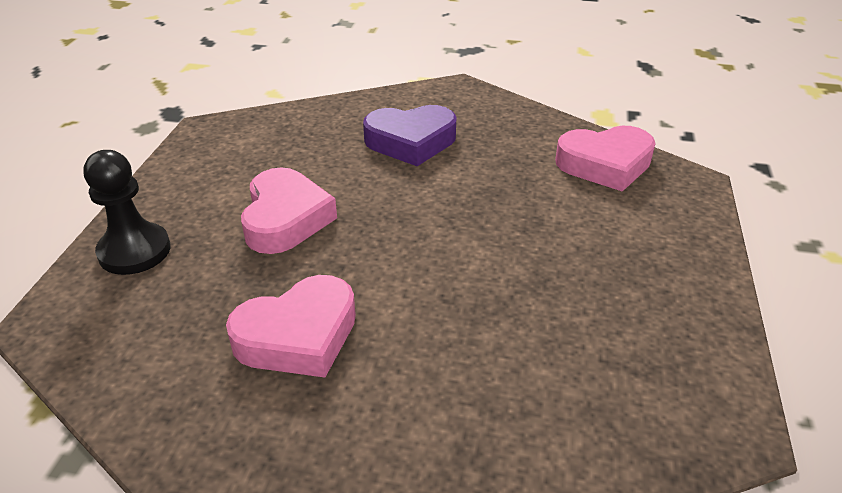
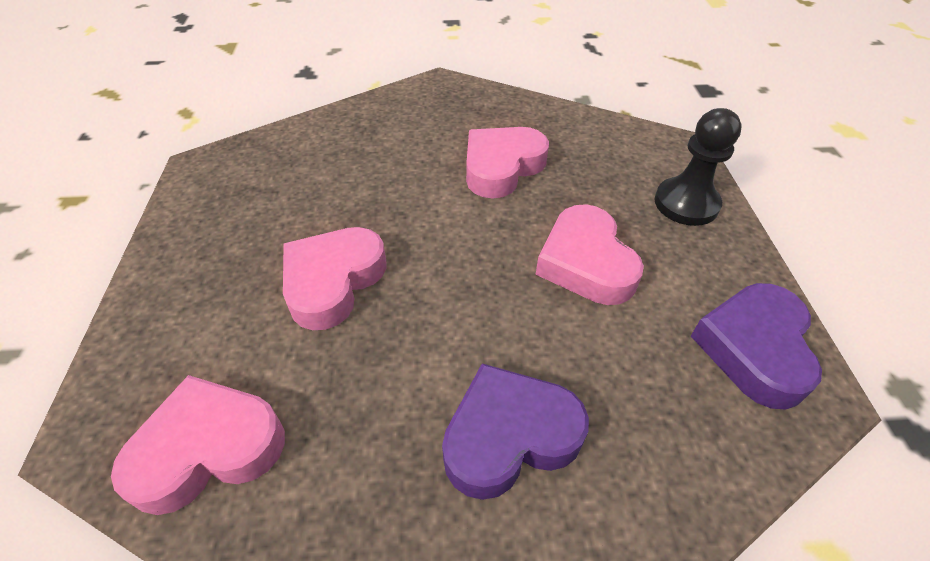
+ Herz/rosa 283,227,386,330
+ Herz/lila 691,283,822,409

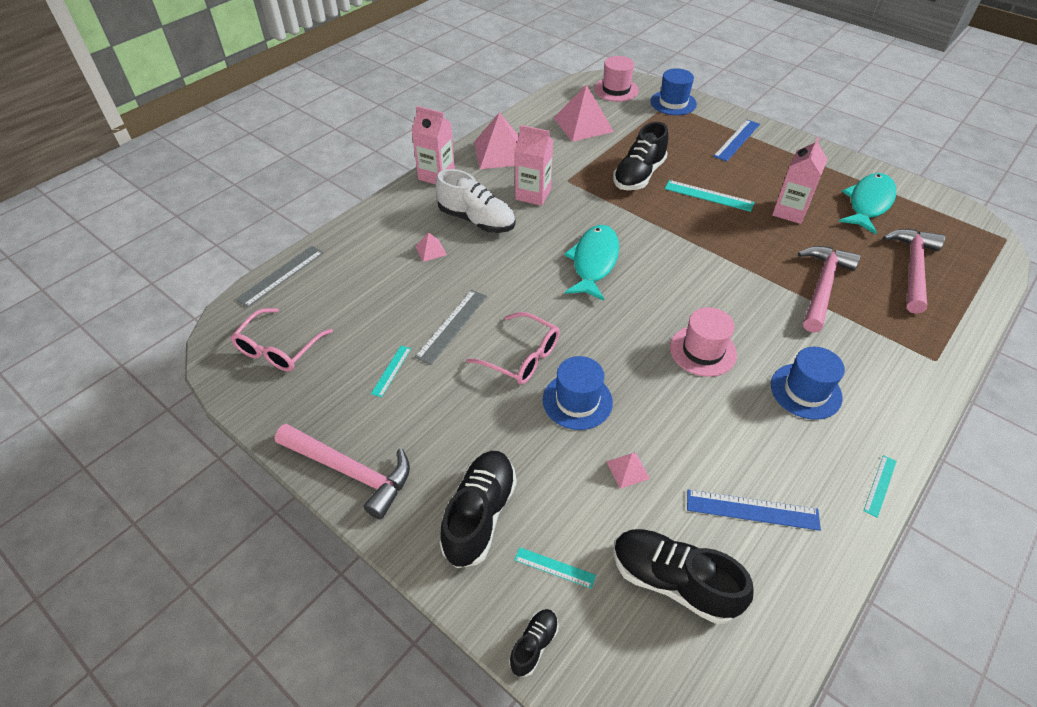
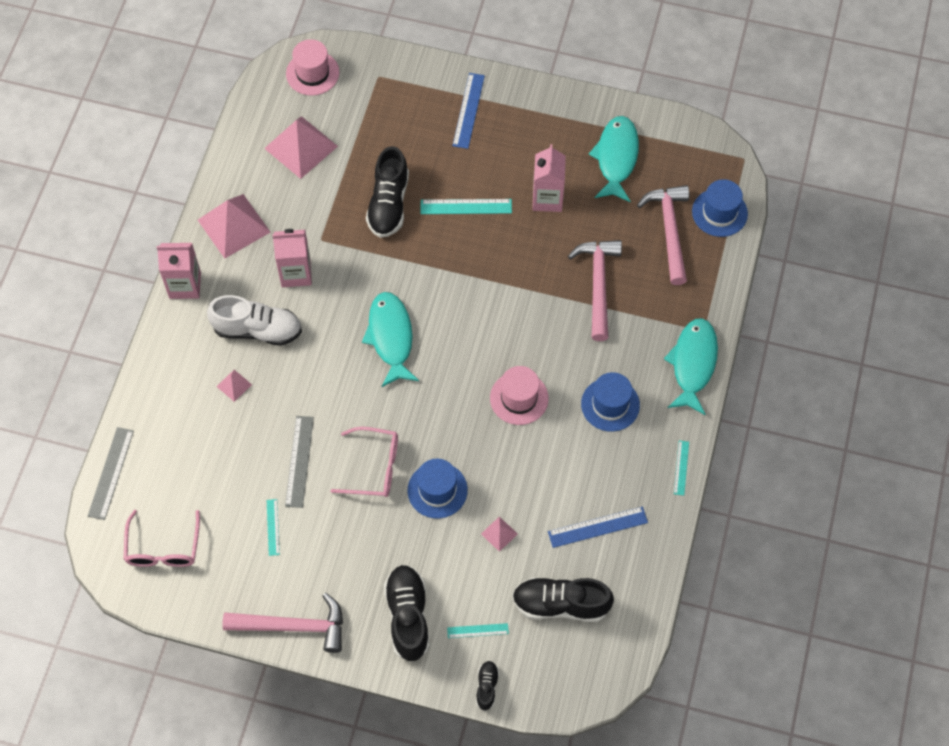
+ Fisch/türkis 664,318,718,415
~ Hut/blau 650,68,697,115 to 692,179,748,237

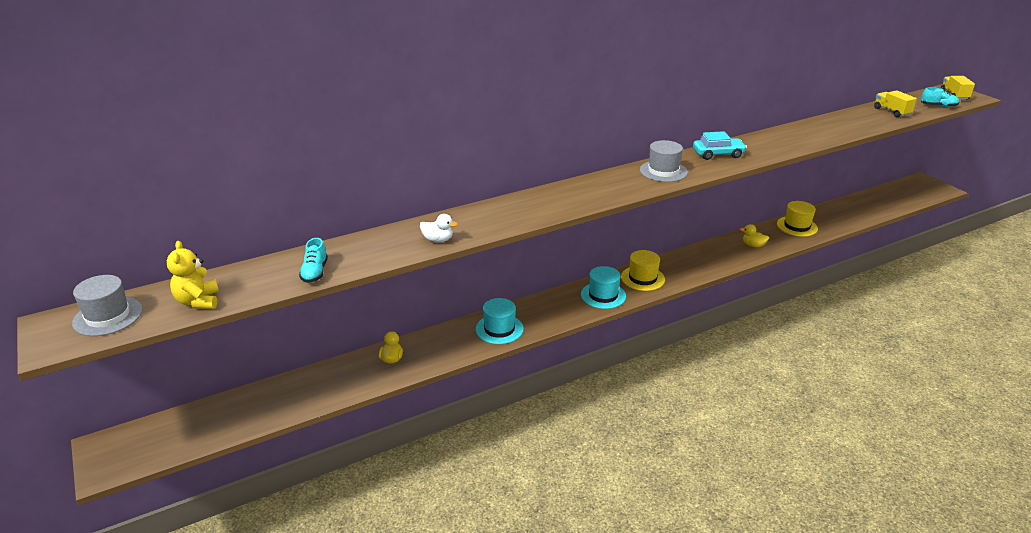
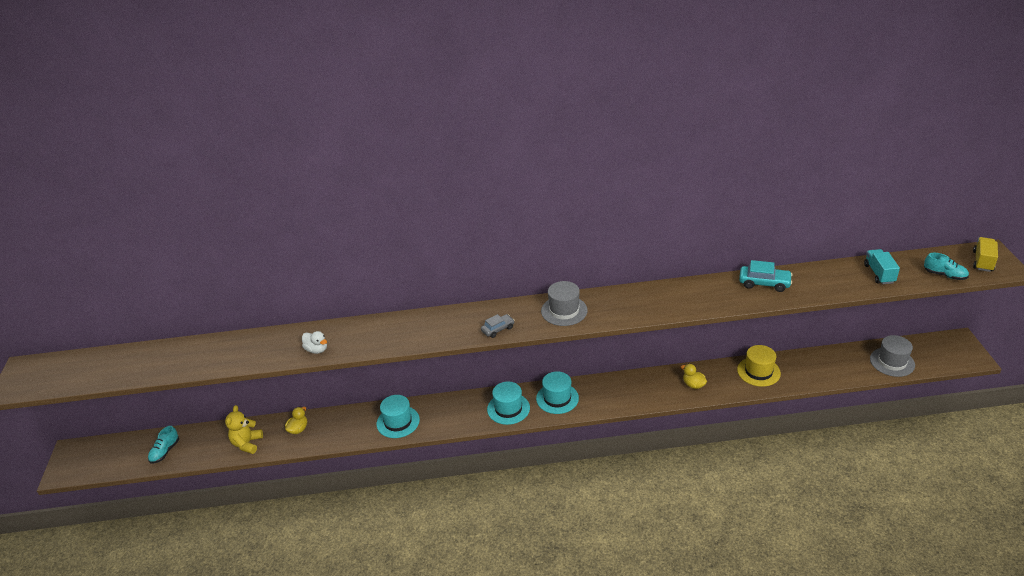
+ Auto/grau 481,314,515,338
~ Hut/grau 72,275,143,336 to 870,335,915,377
~ Teddybär/gelb 167,241,219,308 to 225,405,263,454
~ Schuh/türkis 299,238,328,283 to 148,426,179,463
~ Auto/türkis 693,131,747,160 to 739,260,793,292
~ Hut/gelb 621,250,665,291 to Hut/türkis 536,371,579,414
~ Lastwagen/gelb 874,90,917,117 to Lastwagen/türkis 864,249,900,284

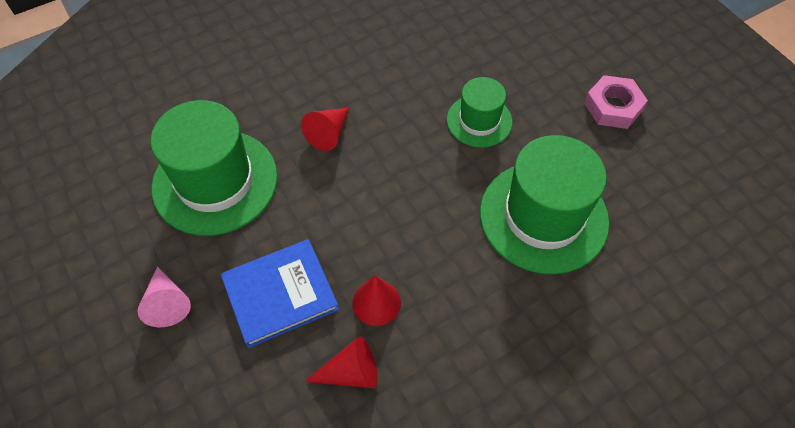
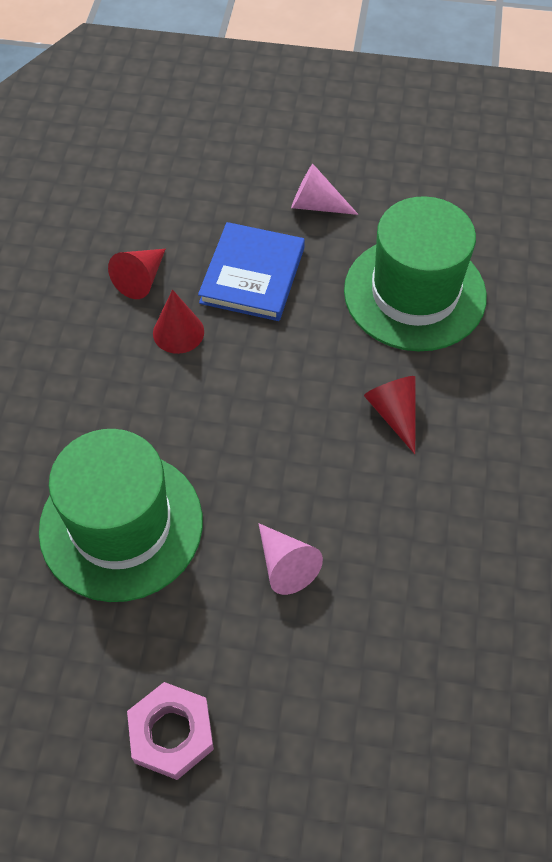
~ Hut/grün 447,77,513,148 to Kegel/rosa 258,523,323,595

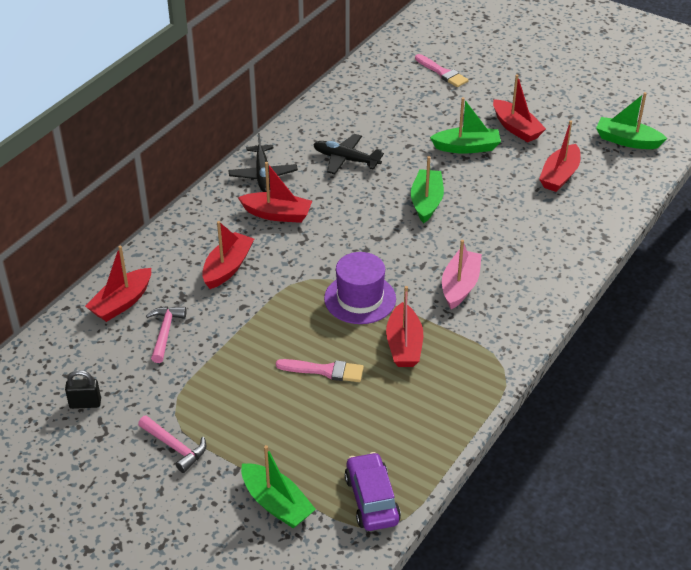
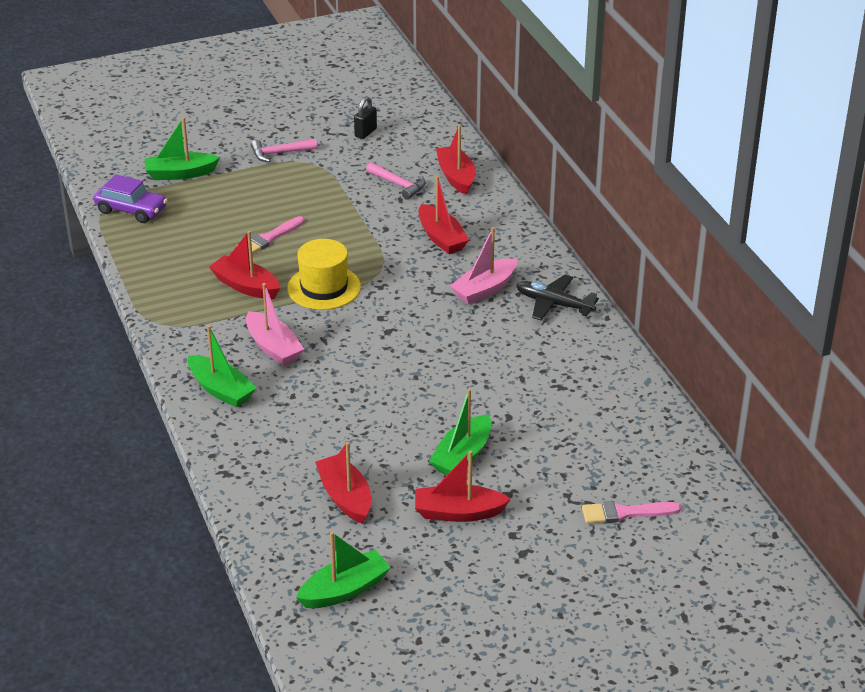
- Flugzeug/schwarz 313,134,384,174
~ Boot/grün 411,156,444,223 to 188,325,257,408
~ Boot/rot 238,162,312,223 to Boot/rosa 450,227,517,304
~ Hut/lila 324,252,396,324 to Hut/gelb 287,239,361,310

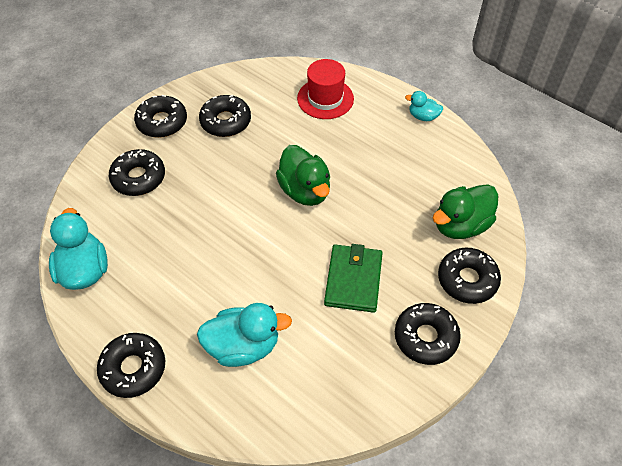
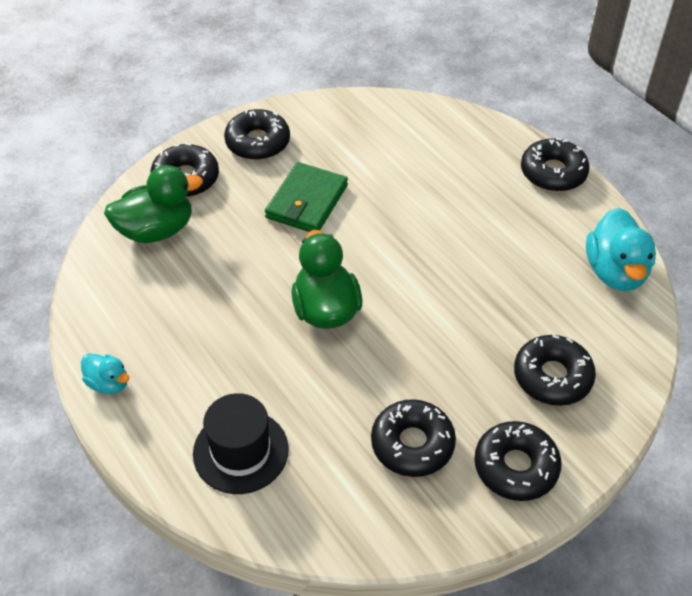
- Ente/türkis 197,303,292,367
~ Hut/rot 297,59,354,119 to Hut/schwarz 193,393,289,494

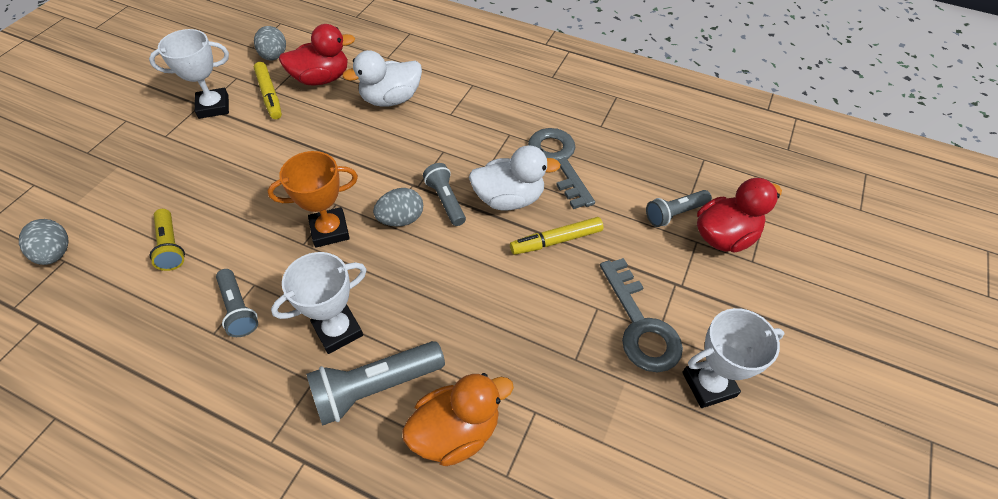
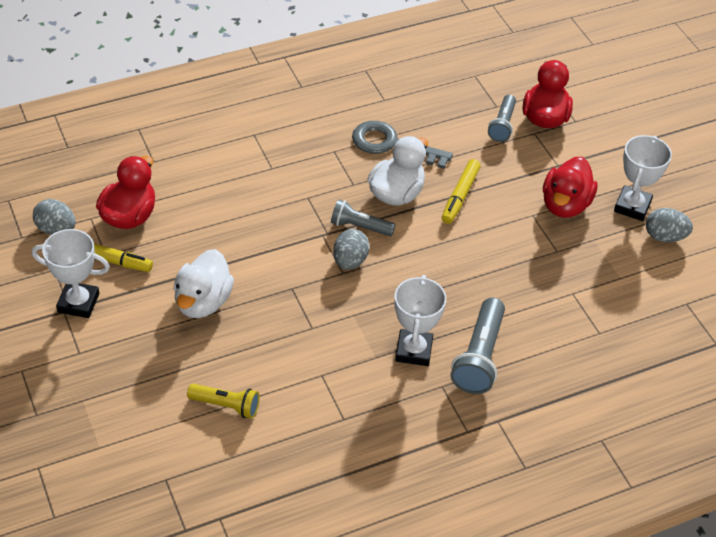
- Taschenlampe/grau 216,269,258,337
- Pokal/orange 268,151,358,248
- Ente/orange 402,373,514,466
~ Ei/grau 19,219,68,265 to 646,208,693,242
~ Ente/weiß 342,50,422,107 to 173,249,234,318
~ Schlüssel/grau 600,258,683,373 to Ente/rot 543,157,598,218
~ Pokal/weiß 149,29,229,119 = 32,229,110,318 75 degrees clockwise

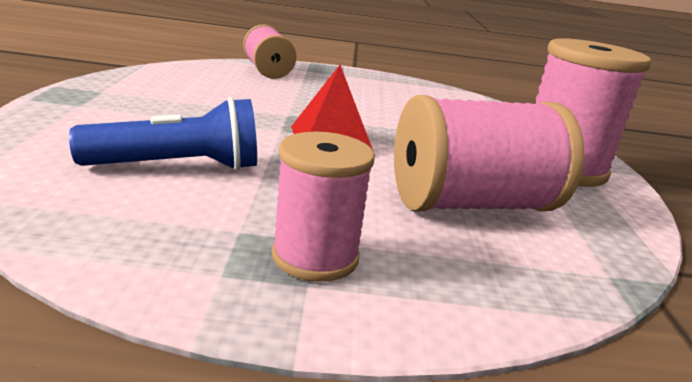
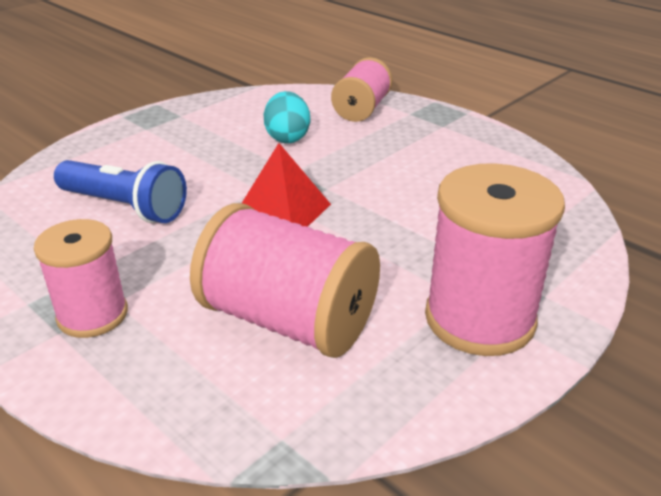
+ Ei/türkis 264,91,310,143

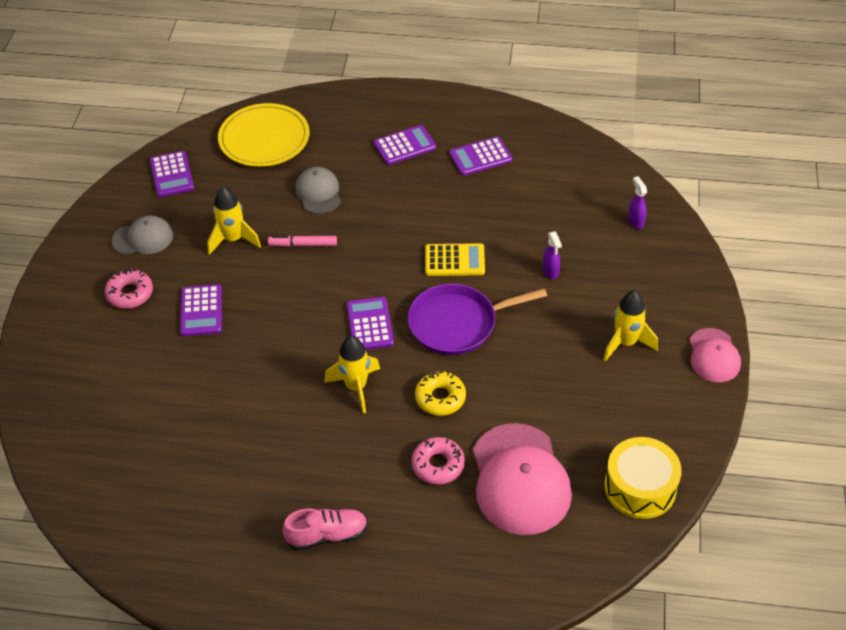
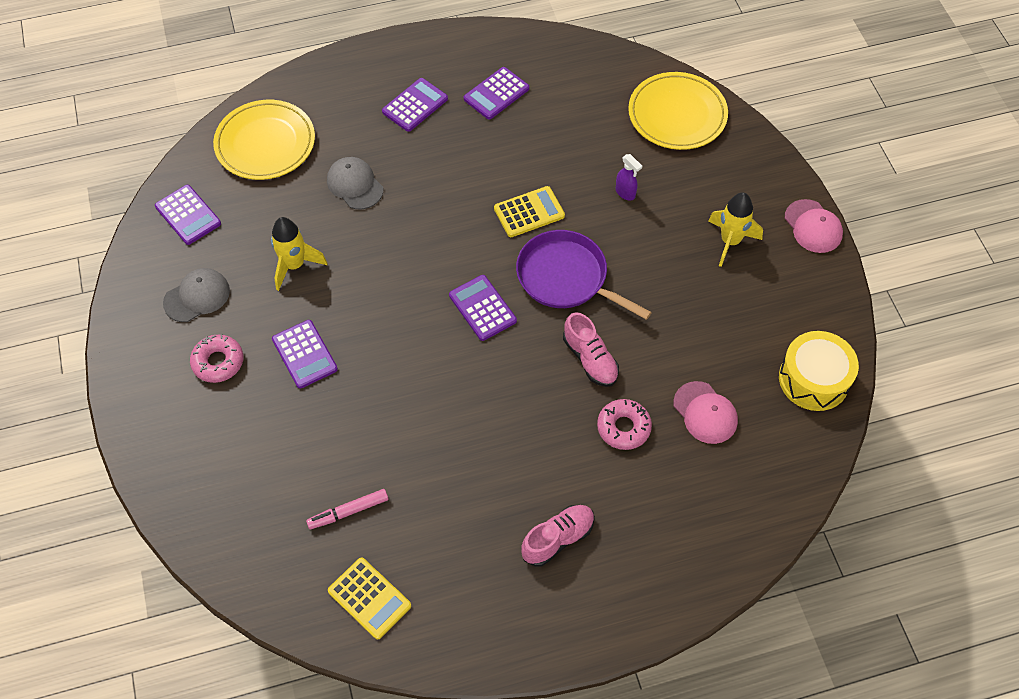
- Rakete/gelb 324,336,380,413
+ Taschenrechner/gelb 328,558,411,639
~ Filzstift/rosa 268,235,337,247 to 306,489,388,529
~ Donut/gelb 415,371,466,416 to Schuh/rosa 563,312,619,387
~ Sprühflasche/lila 628,176,647,229 to Teller/gelb 628,72,728,150
~ Pfanne/lila 408,284,547,355 = 516,230,652,320 75 degrees clockwise
~ Kappe/rosa 473,423,572,535 = 673,381,738,444 x0.56

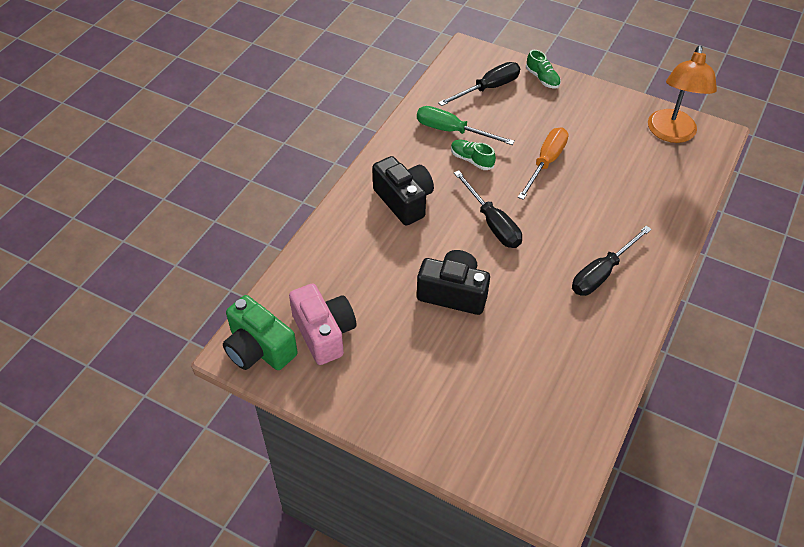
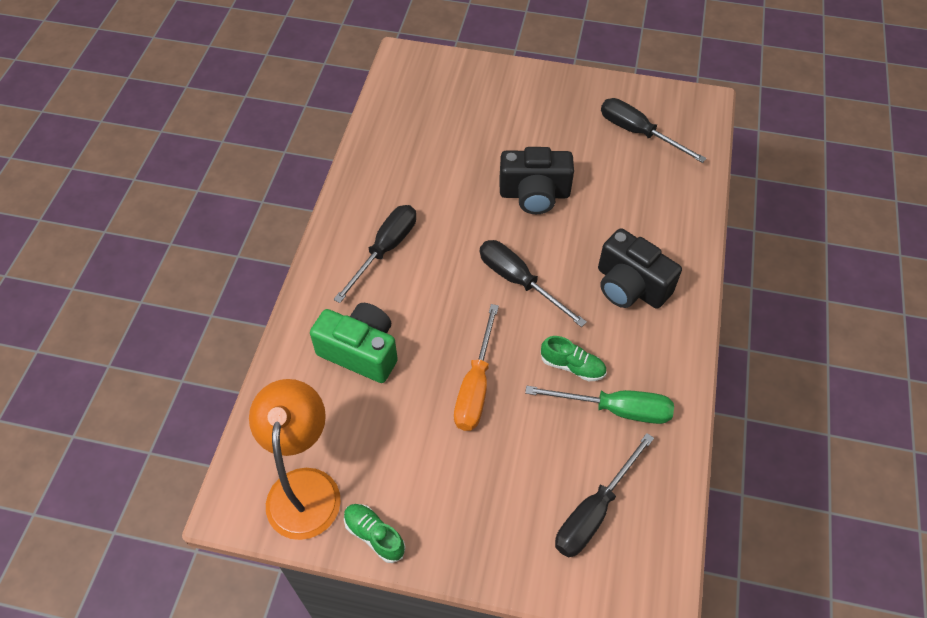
~ Kamera/grün 223,295,298,370 to 310,303,398,383
~ Schuh/grün 526,50,561,89 to 344,504,406,563
~ Kamera/rosa 289,284,356,365 to Schraubenzieher/schwarz 601,98,706,163

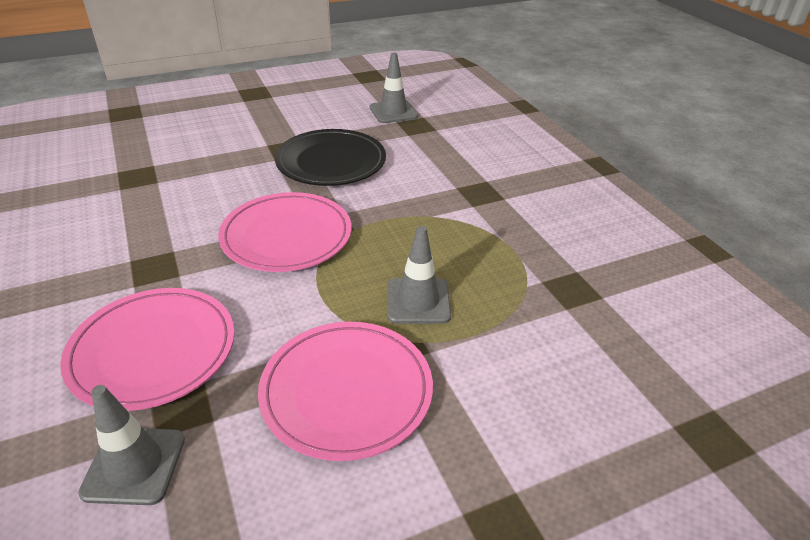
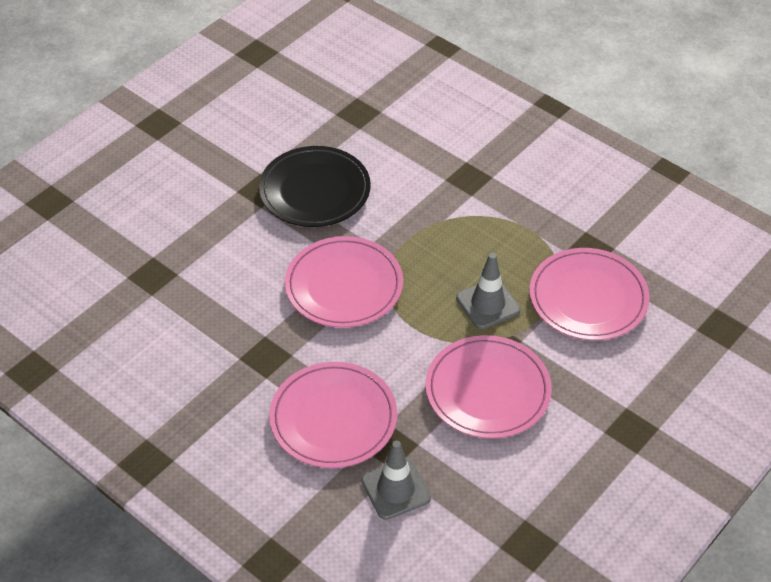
- Leitkegel/grau 370,53,418,123
+ Teller/rosa 529,248,650,340

